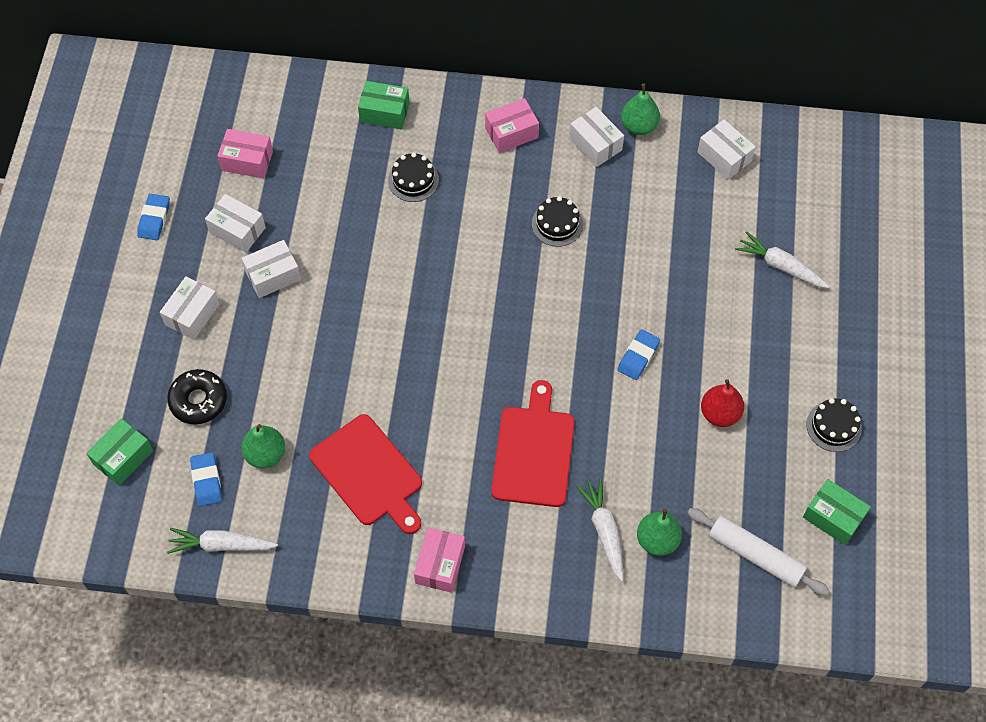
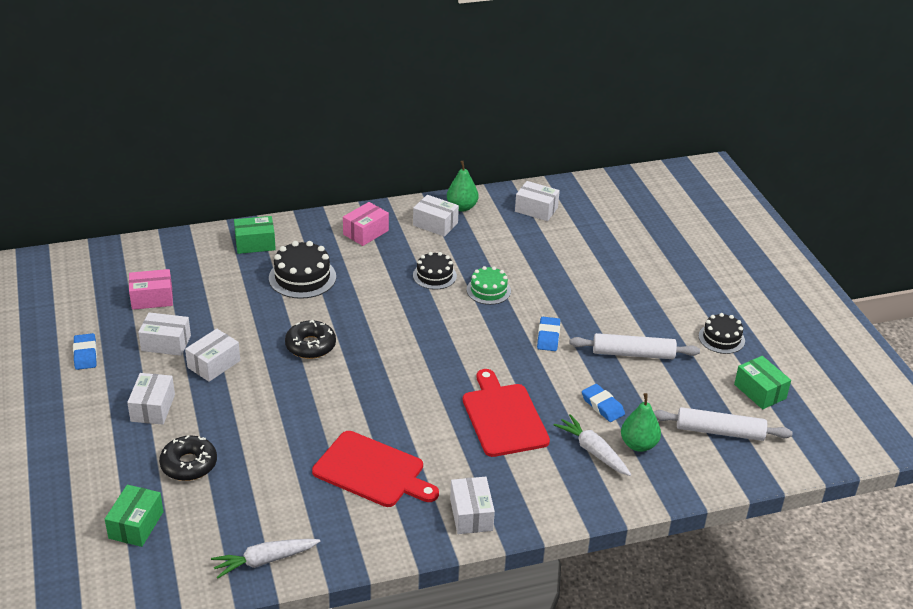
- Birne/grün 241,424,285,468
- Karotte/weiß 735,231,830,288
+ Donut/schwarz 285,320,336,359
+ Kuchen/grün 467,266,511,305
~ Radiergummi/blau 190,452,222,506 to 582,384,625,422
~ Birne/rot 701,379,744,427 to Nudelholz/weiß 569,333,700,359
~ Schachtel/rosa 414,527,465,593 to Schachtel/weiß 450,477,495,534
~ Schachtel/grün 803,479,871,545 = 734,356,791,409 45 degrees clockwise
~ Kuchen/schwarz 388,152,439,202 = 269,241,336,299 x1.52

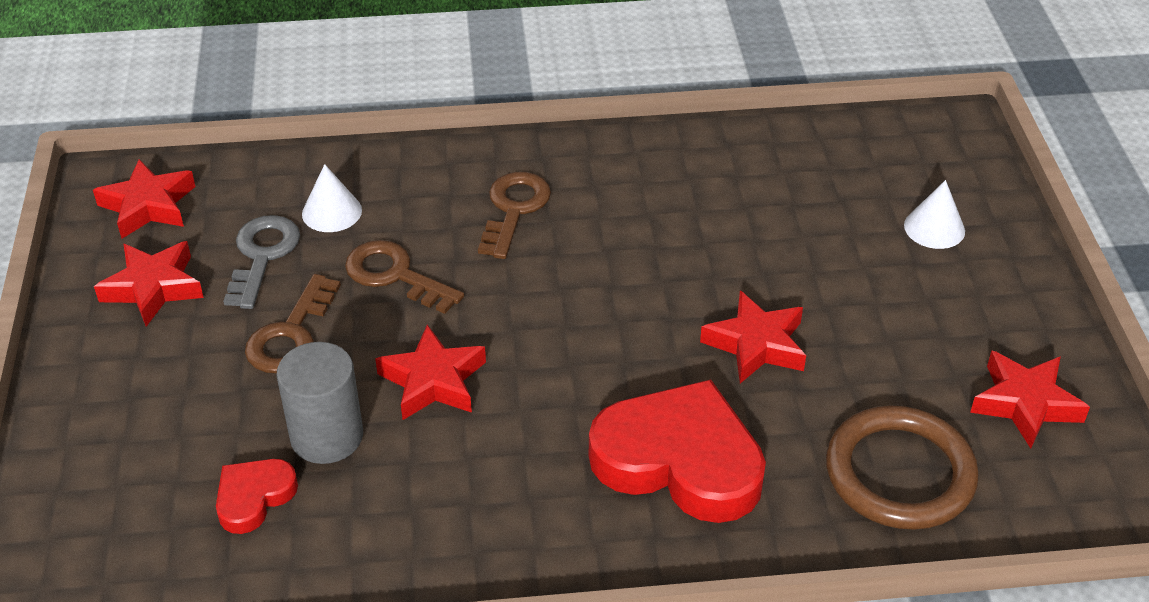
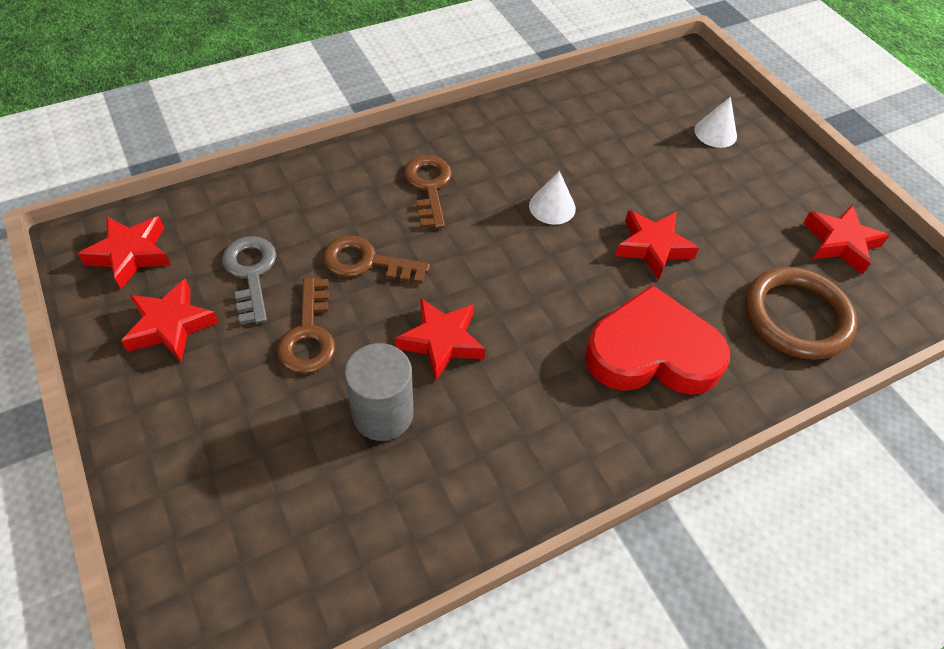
- Herz/rot 216,459,298,534
~ Kegel/weiß 302,164,362,232 to 529,171,576,225

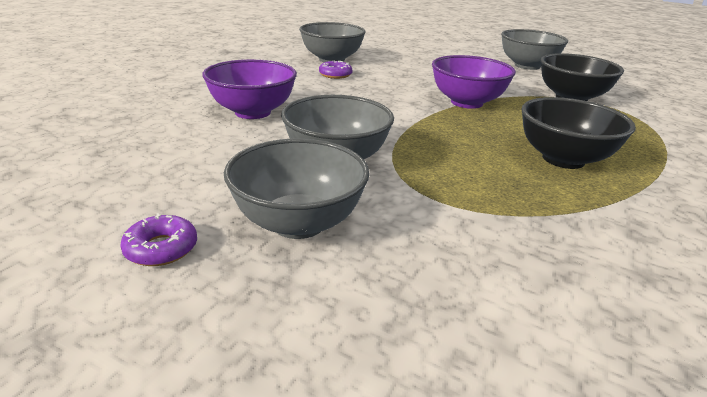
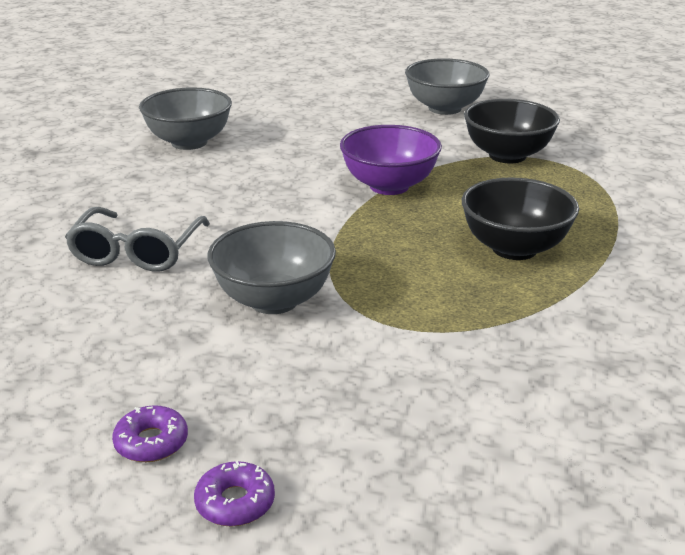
- Schüssel/grau 224,138,370,239
~ Donut/lila 319,60,352,79 to 194,461,275,527
~ Schüssel/lila 202,59,297,119 to Brille/grau 65,207,210,272

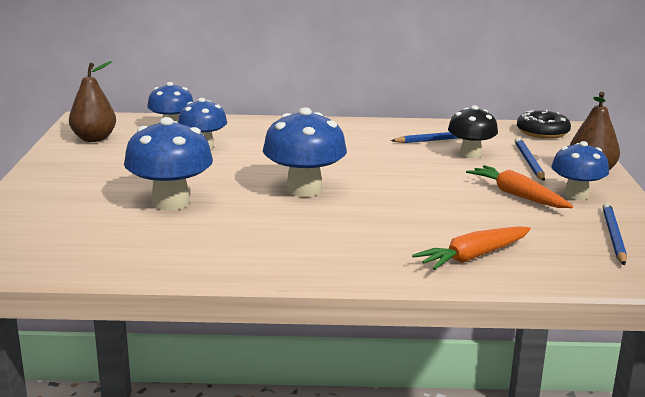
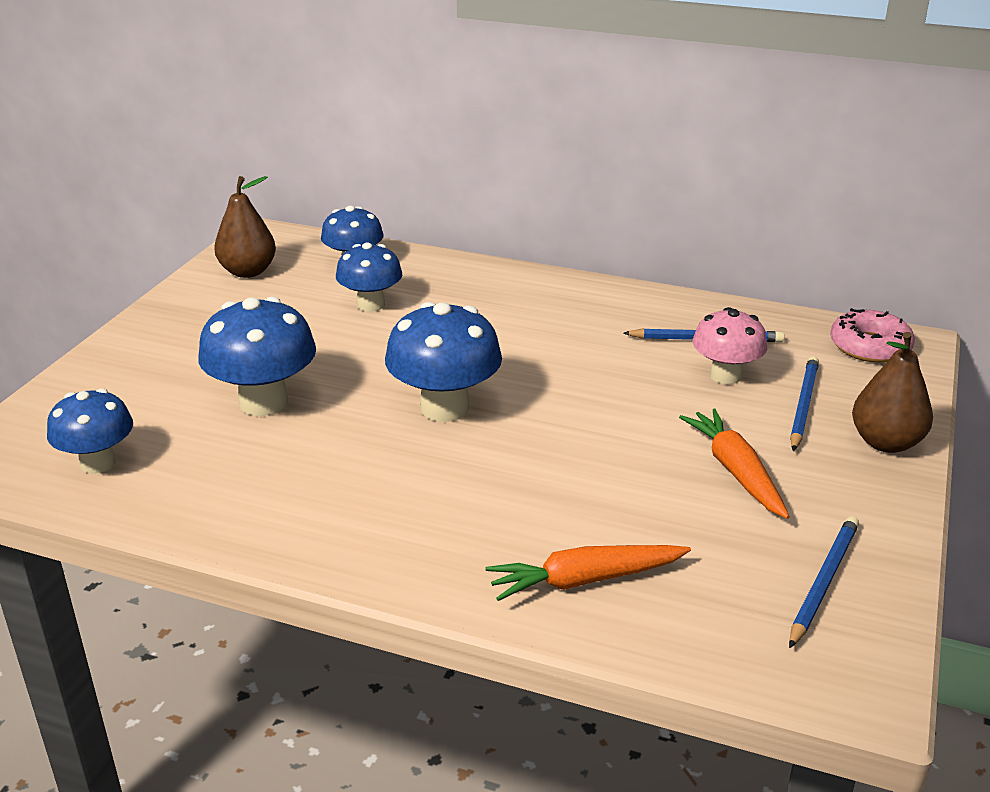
~ Pilz/blau 552,141,609,200 to 47,388,133,474
~ Pilz/schwarz 448,105,498,158 to Pilz/rosa 693,307,767,384
~ Donut/schwarz 517,110,571,139 to Donut/rosa 830,308,915,363

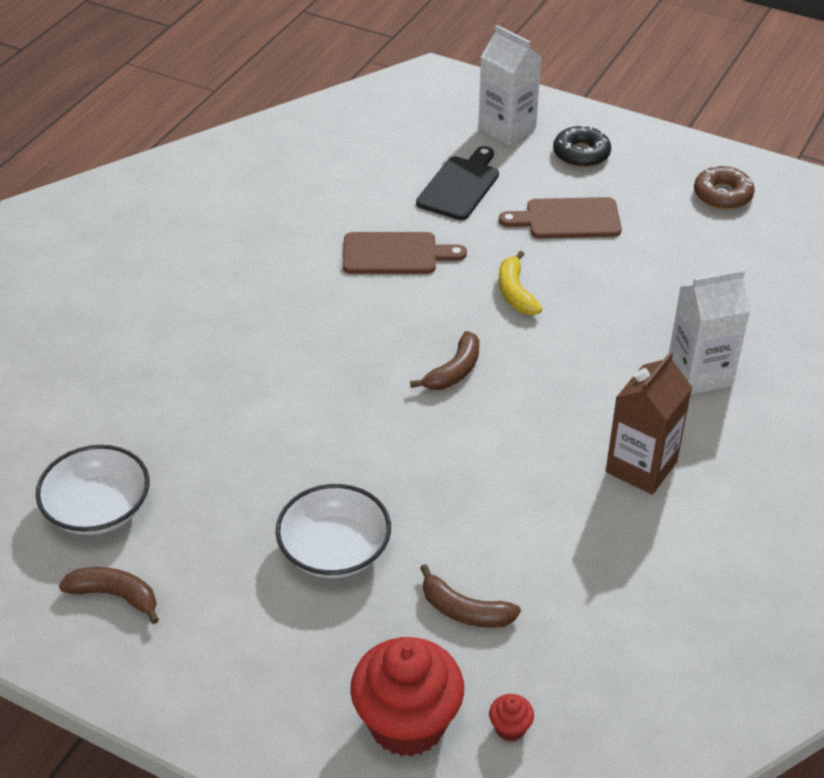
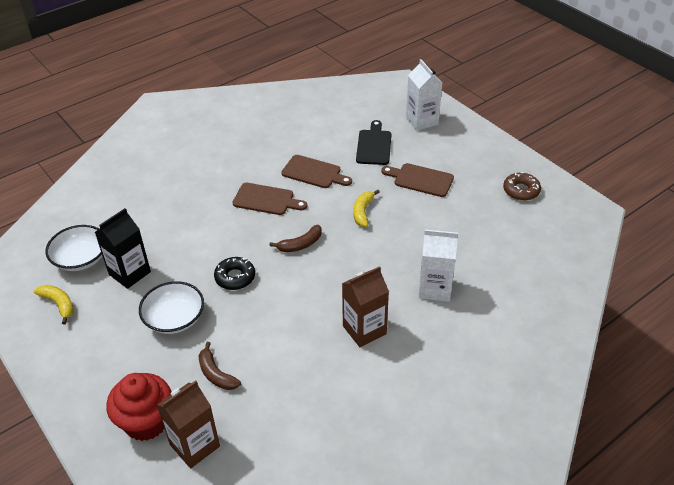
+ Getränkekarton/schwarz 95,208,151,289
+ Schneidebrett/braun 232,183,307,215
~ Donut/schwarz 553,124,611,168 to 214,257,255,290
~ Muffin/rot 489,694,534,741 to Getränkekarton/braun 157,380,220,469
~ Banane/braun 59,567,159,624 to Banane/gelb 34,285,74,325
~ Schneidebrett/schwarz 416,146,499,220 = 356,120,391,165 45 degrees counterclockwise

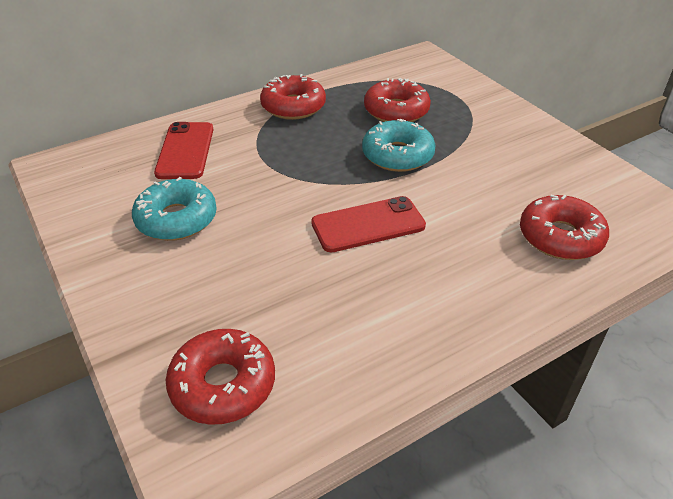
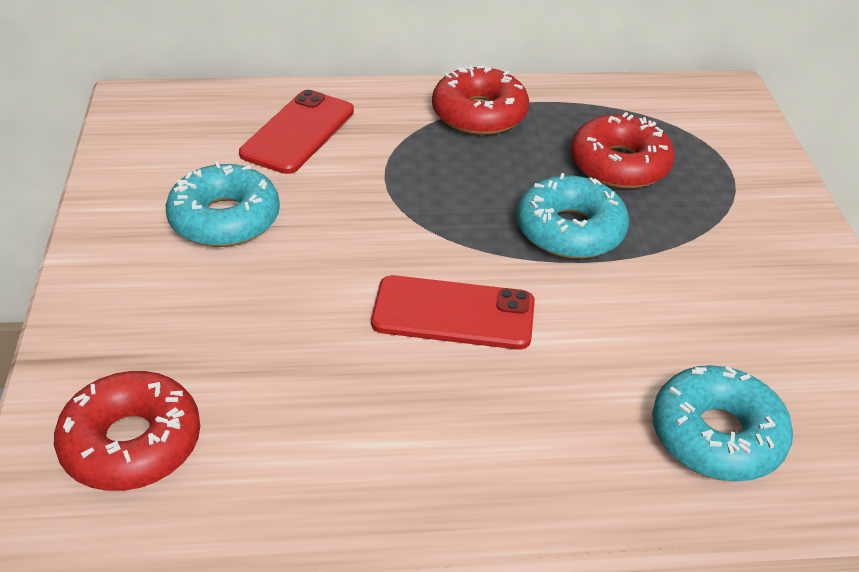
~ Donut/rot 520,195,609,260 to Donut/türkis 652,365,793,481

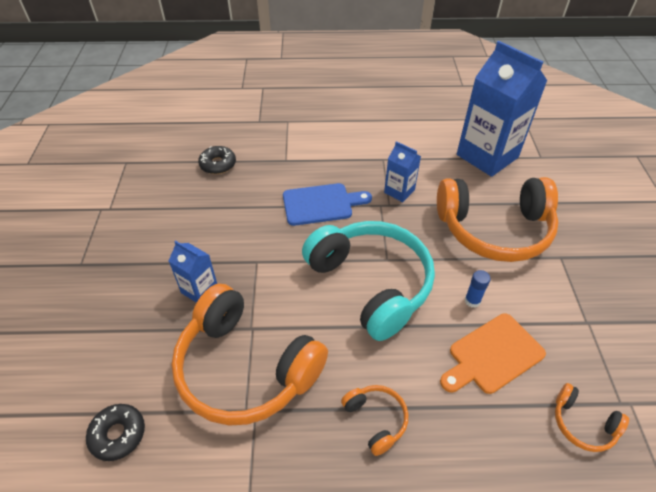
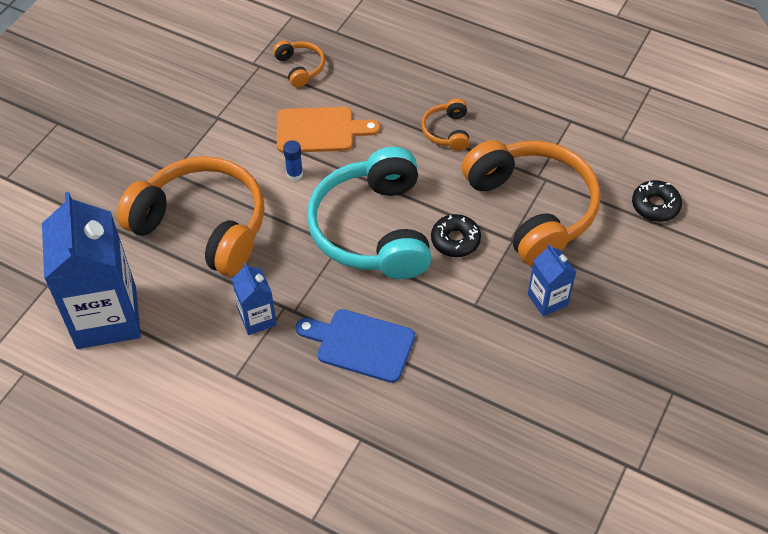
~ Donut/schwarz 198,146,236,174 to 431,214,481,257

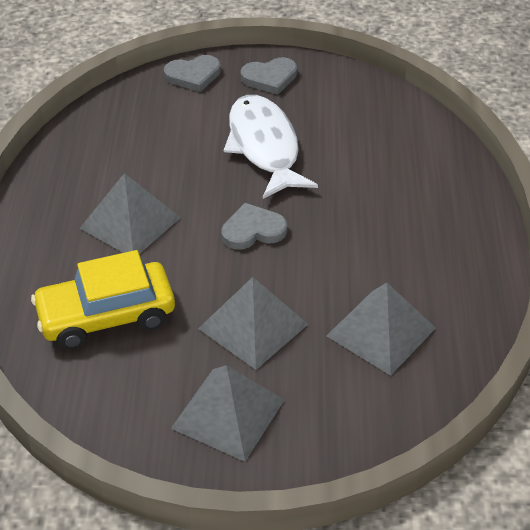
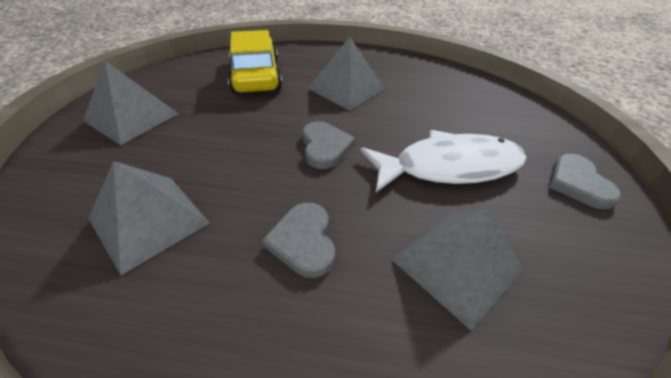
~ Herz/grau 164,55,221,92 to 262,203,335,278
~ Pyramide/grau 198,277,308,370 to 392,209,523,330

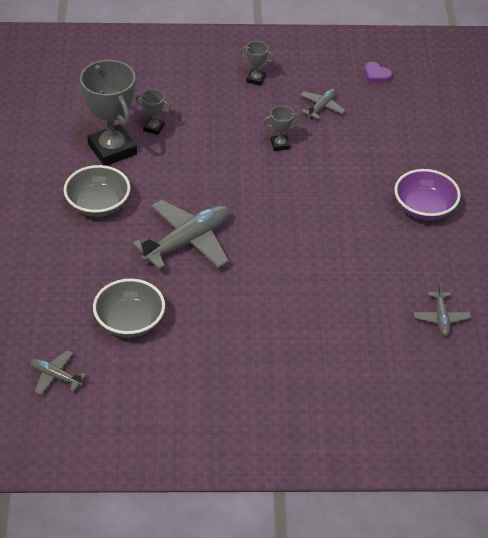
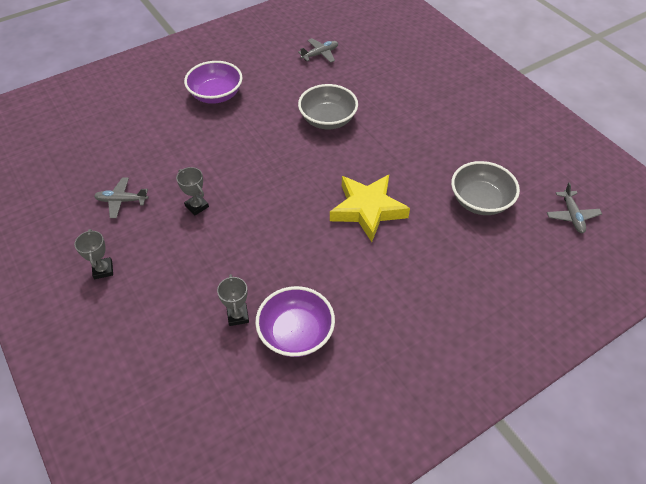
- Herz/lila 364,62,392,83
~ Schüssel/grau 64,165,130,217 to 298,84,358,129
~ Pokal/grau 80,60,137,166 to Schüssel/lila 255,286,335,357
~ Flugzeug/grau 132,200,230,270 to Stern/gelb 330,175,410,242

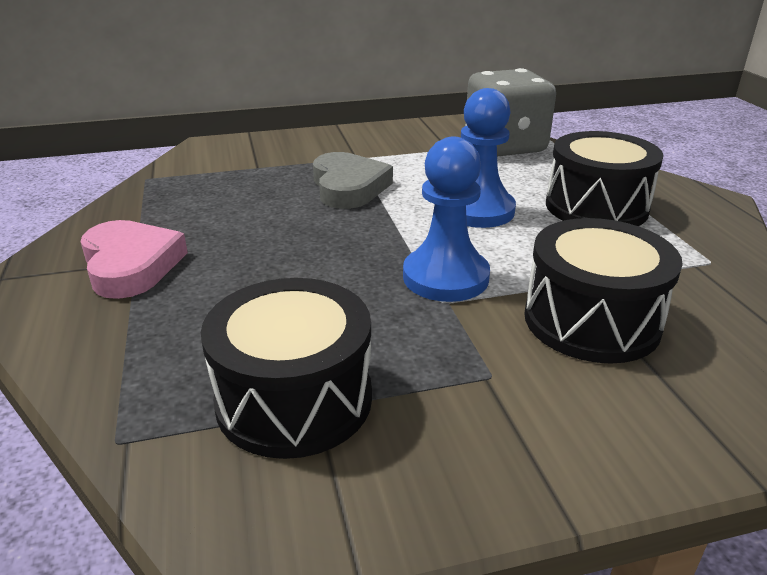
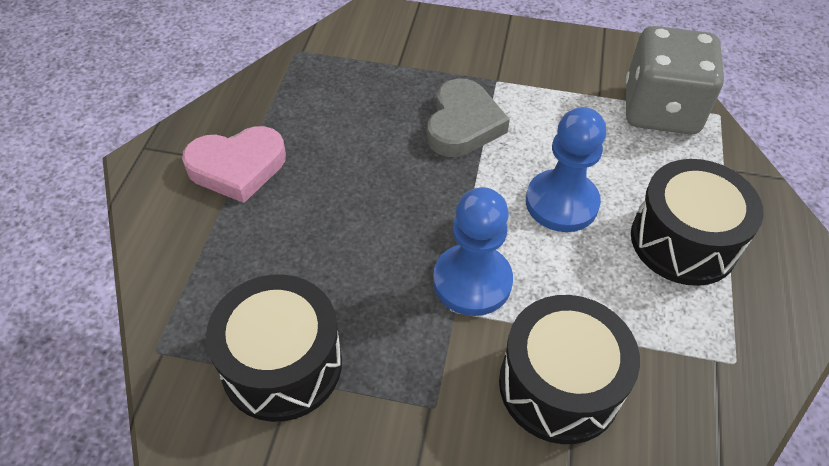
~ Herz/rosa 80,220,188,299 = 182,126,286,203 75 degrees clockwise

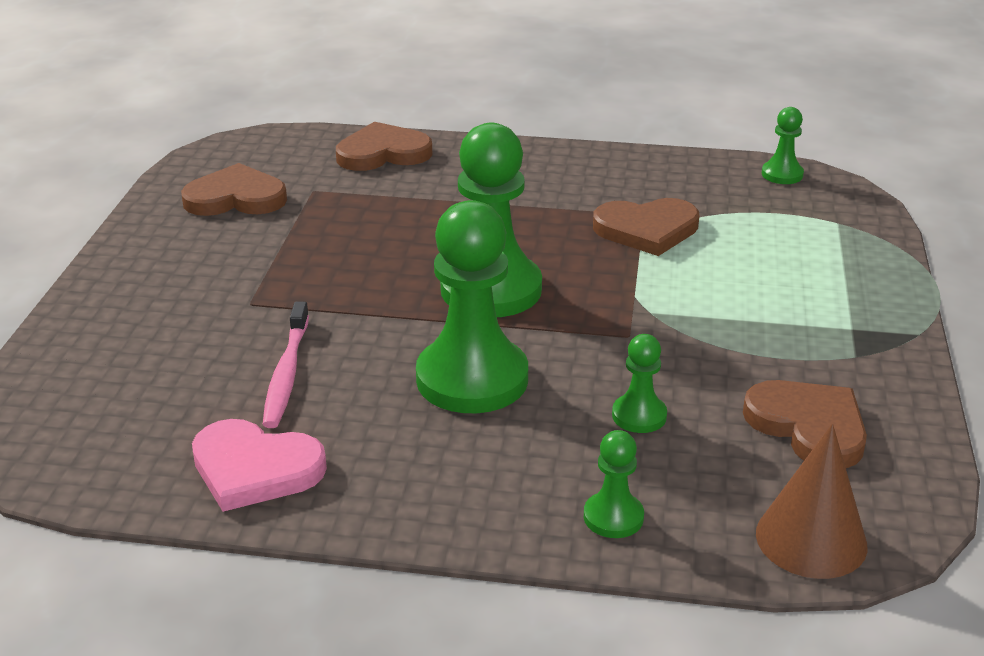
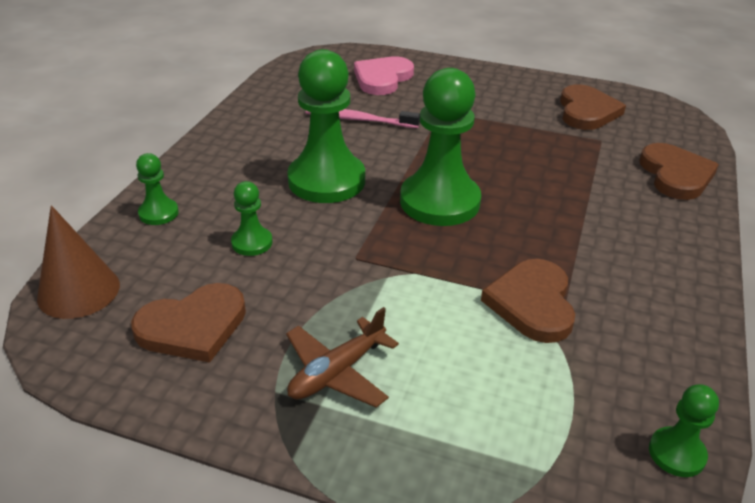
+ Flugzeug/braun 286,307,399,408
~ Herz/rosa 192,419,327,512 to 354,57,414,95

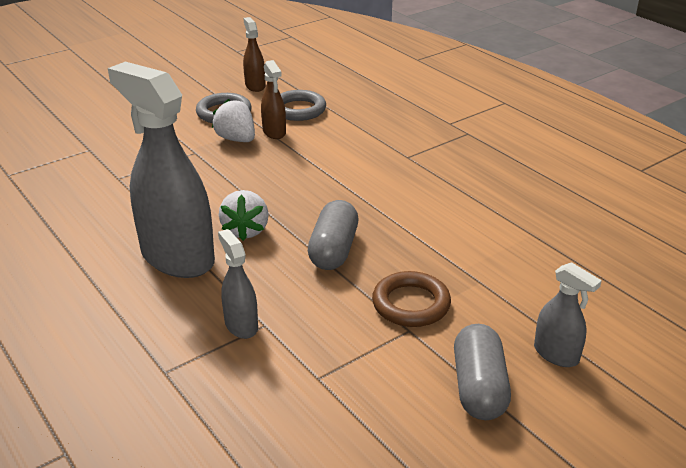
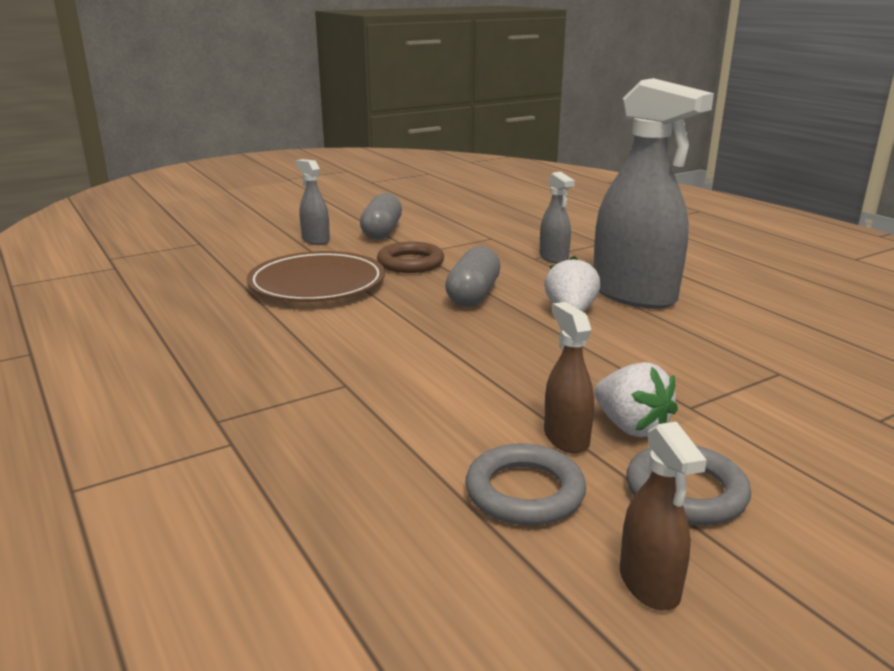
+ Teller/braun 247,251,385,302

